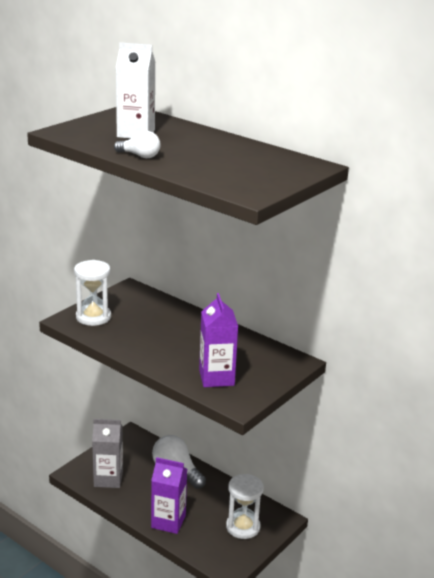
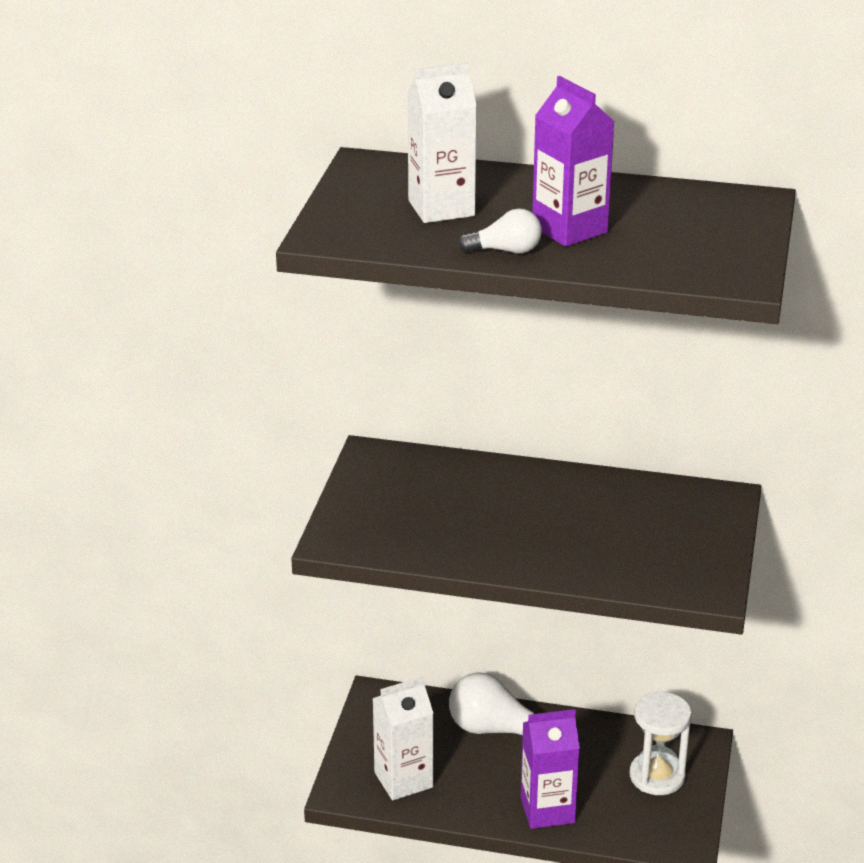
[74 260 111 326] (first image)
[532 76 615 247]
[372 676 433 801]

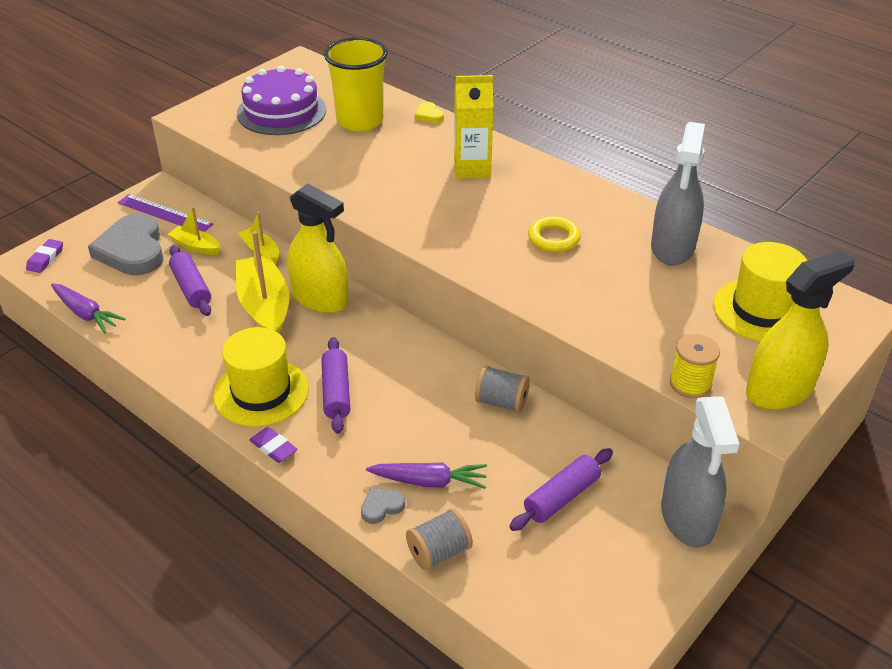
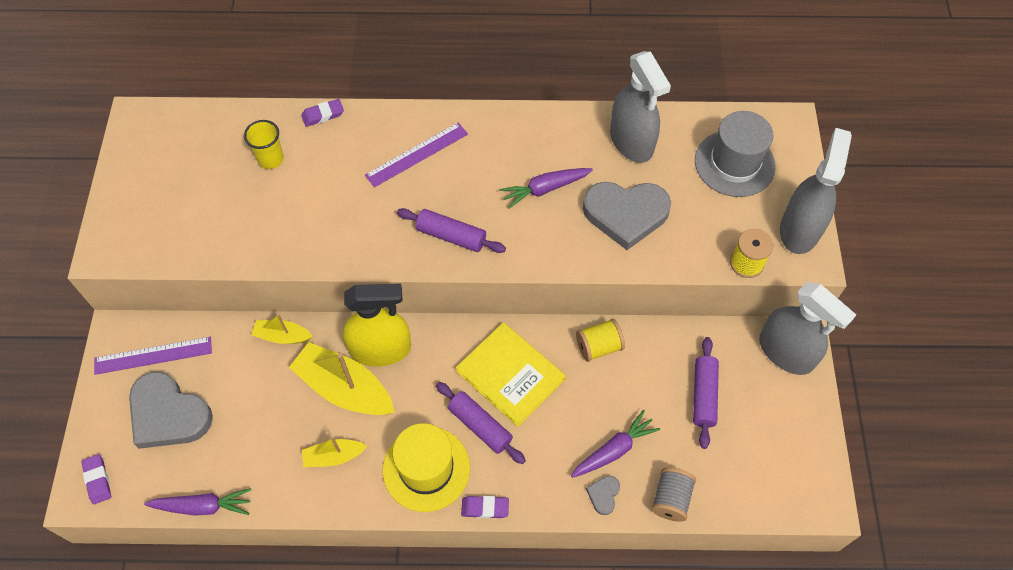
[244 120 284 169]
[237 66 326 135] (first image)
[365 122 468 187]
[301 99 344 127]
[302 436 367 467]
[499 168 593 209]
[695 111 776 197]
[397 208 506 253]
[780 128 852 254]
[576 319 625 362]
[583 182 671 250]
[456 322 566 427]

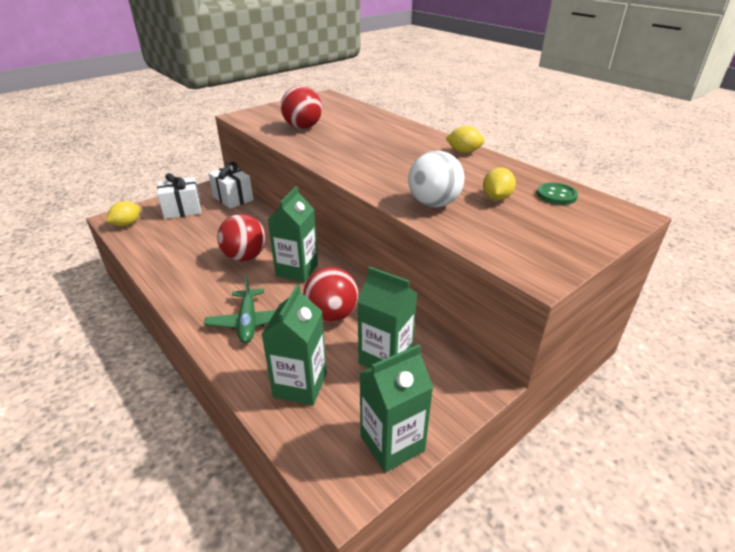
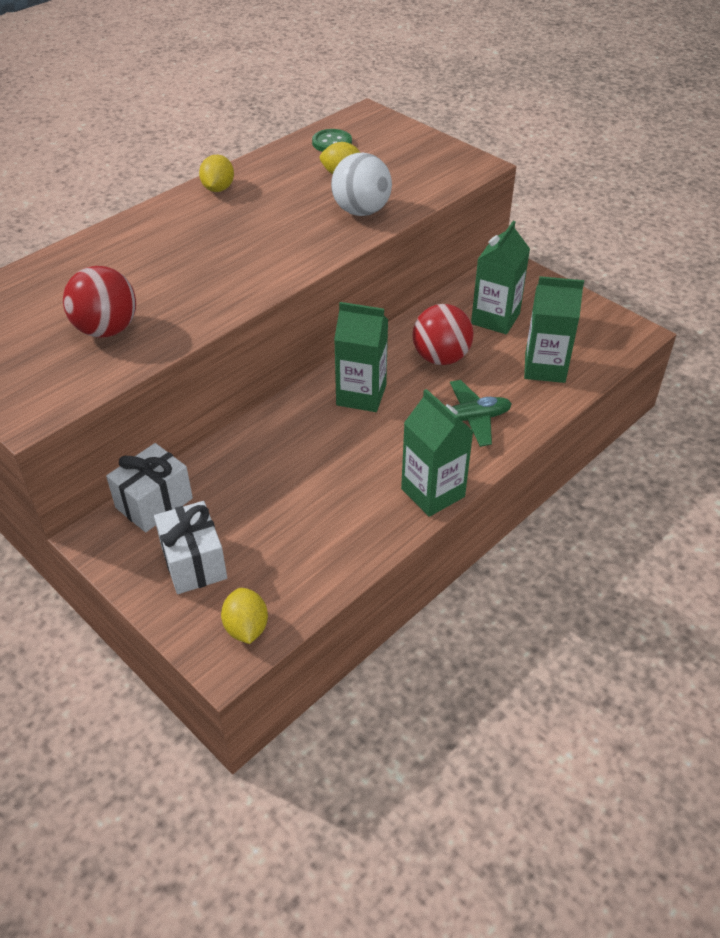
[221 588 268 644]
[217 214 266 261] (first image)
[401 389 474 517]

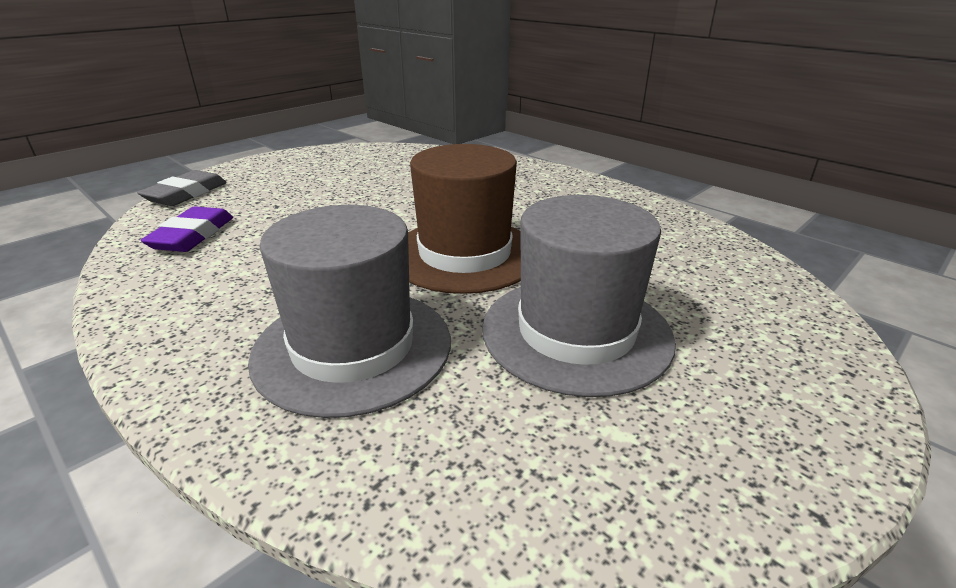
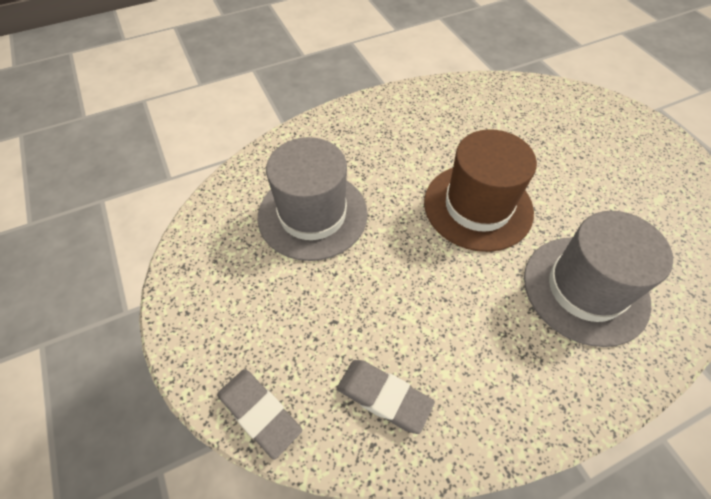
[258 137 368 261]
[337 360 435 434]

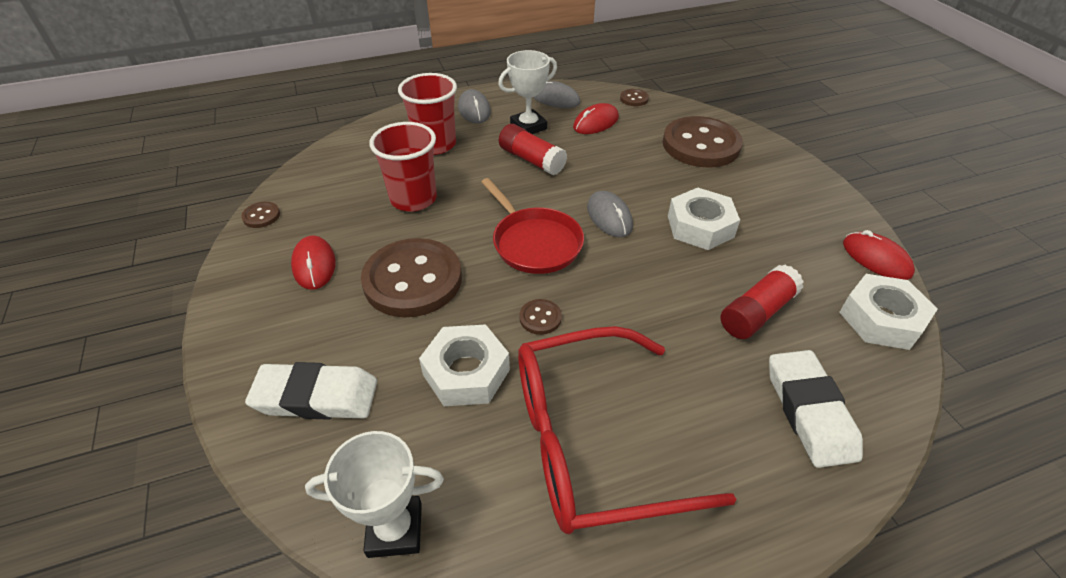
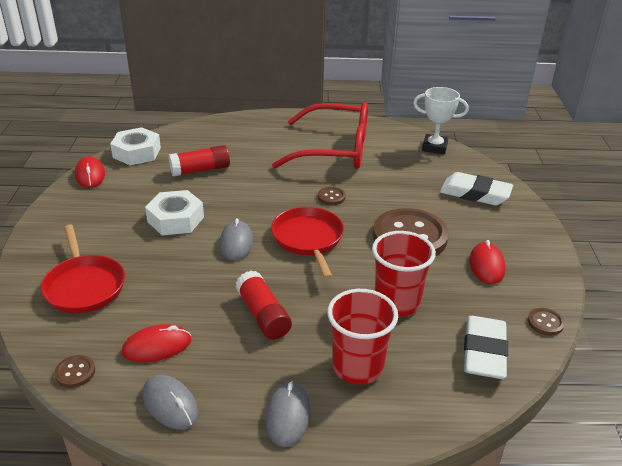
[498 50 557 134] (first image)
[41 224 125 313]
[419 324 510 406] (first image)
[464 316 508 379]

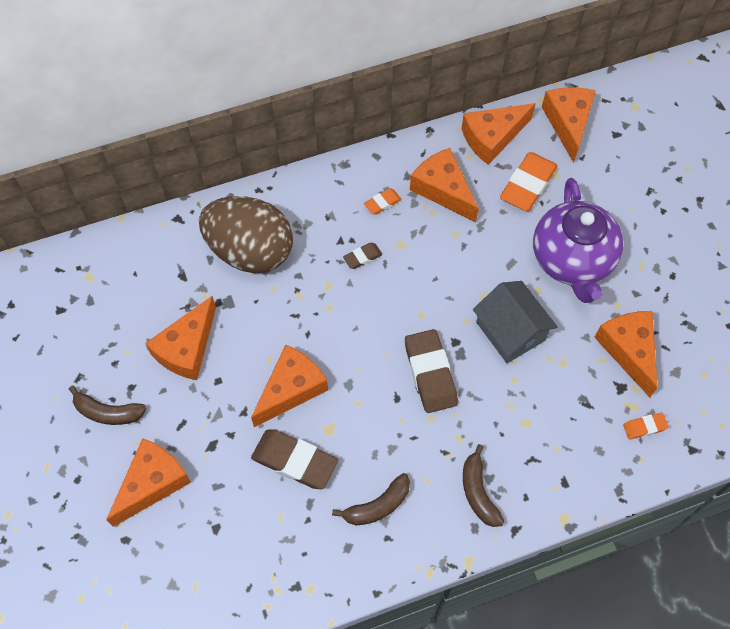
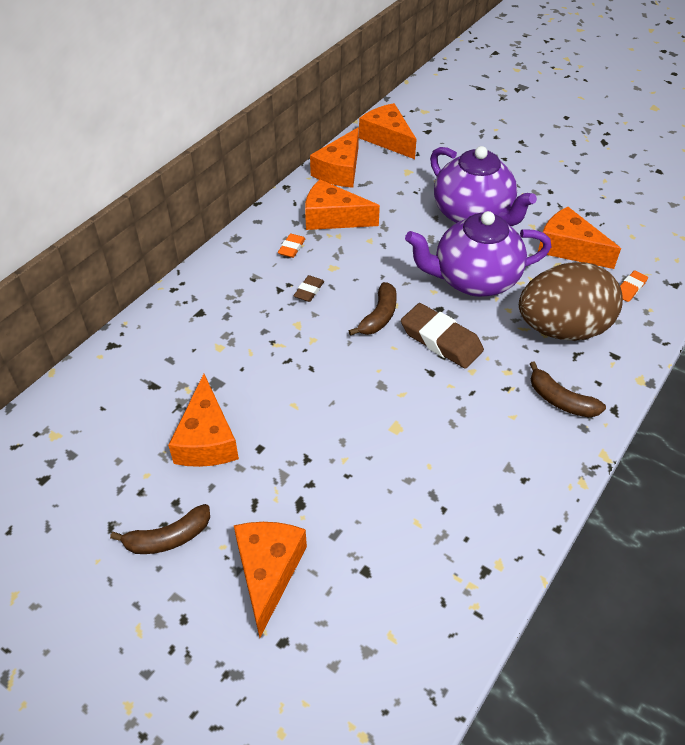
[500 152 557 211] (first image)
[519 262 623 341]
[405 211 551 297]
[251 345 328 427] (first image)
[251 429 338 489] (first image)
[349 282 397 336]

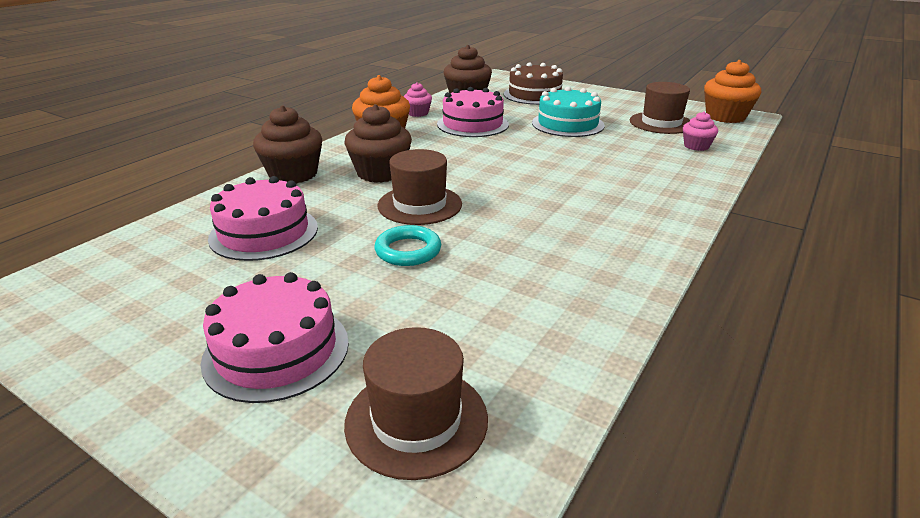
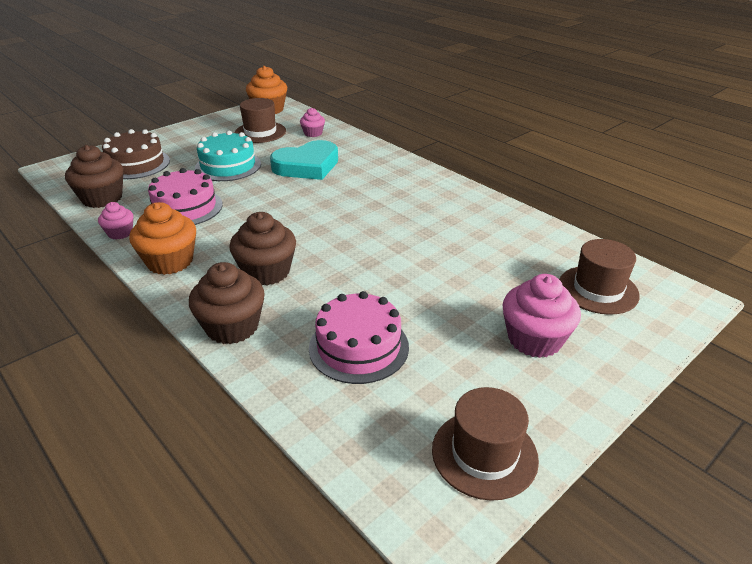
[432 387 539 501]
[375 225 441 266] (first image)
[502 274 581 358]
[270 140 338 180]

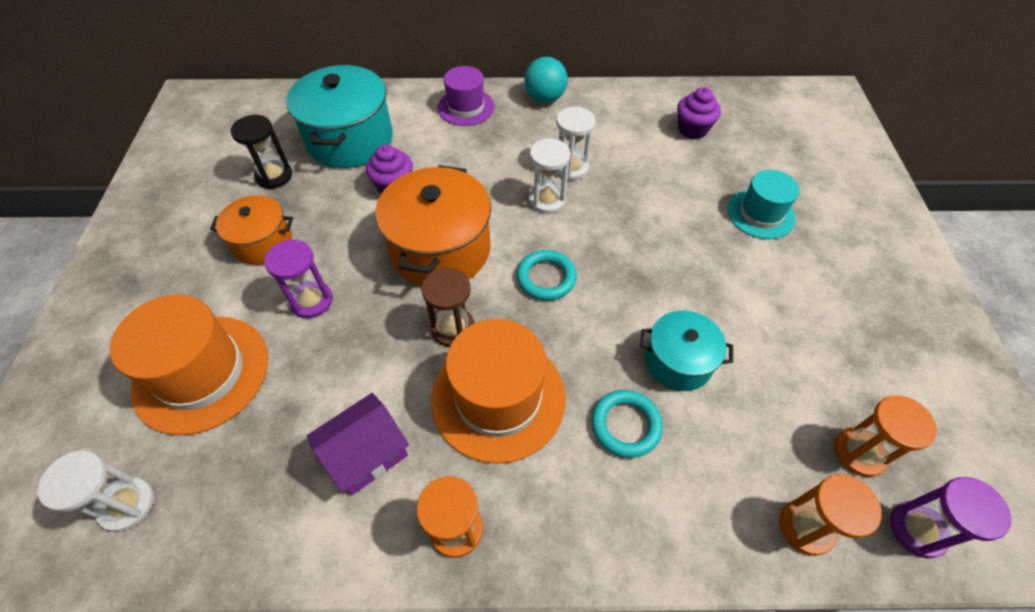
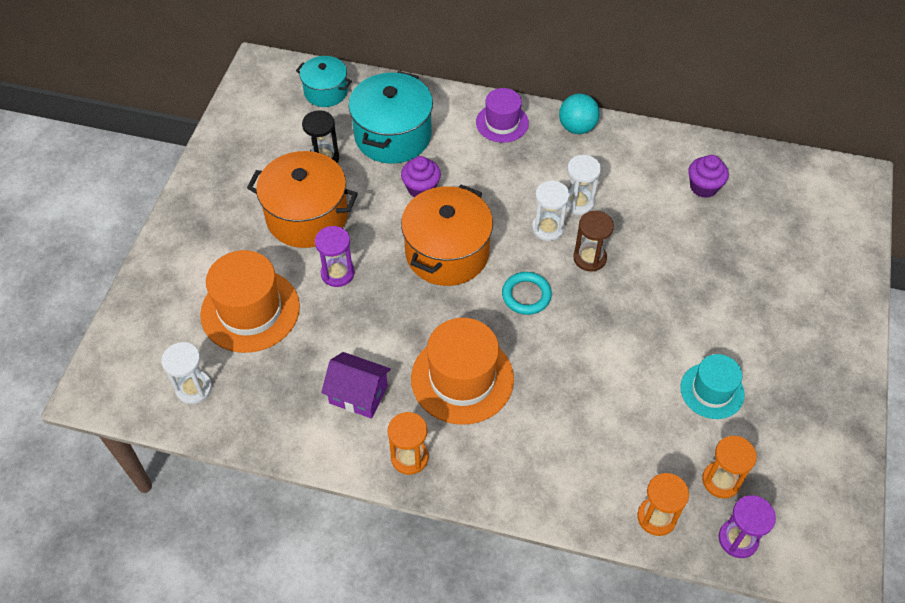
[680 354 745 419]
[247 151 358 248]
[573 211 614 272]
[296 56 352 107]
[591 390 663 458] (first image)
[321 352 391 419]

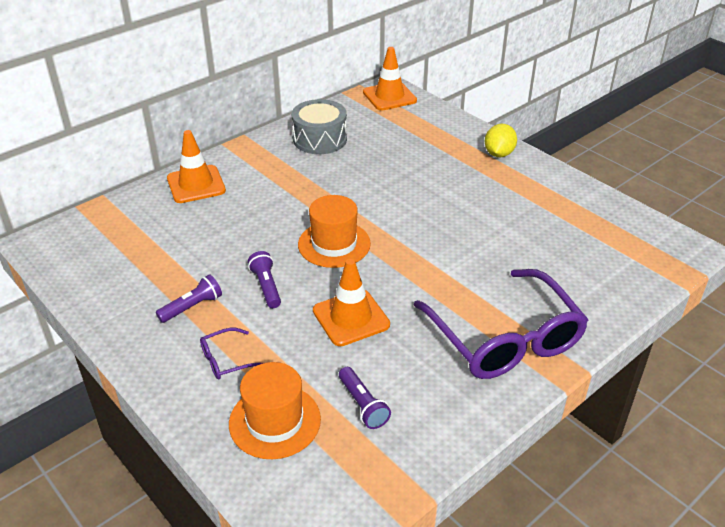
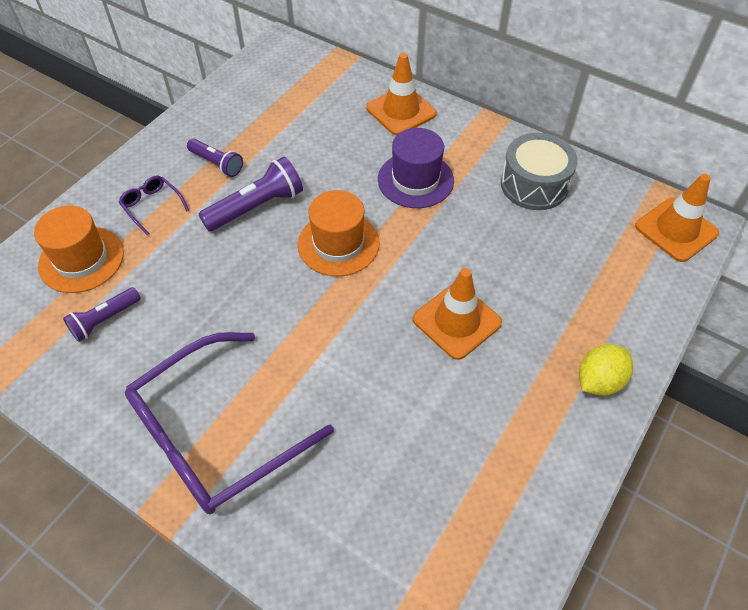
[579 344 633 396]
[199 157 303 231]
[413 268 502 360]
[378 128 454 208]

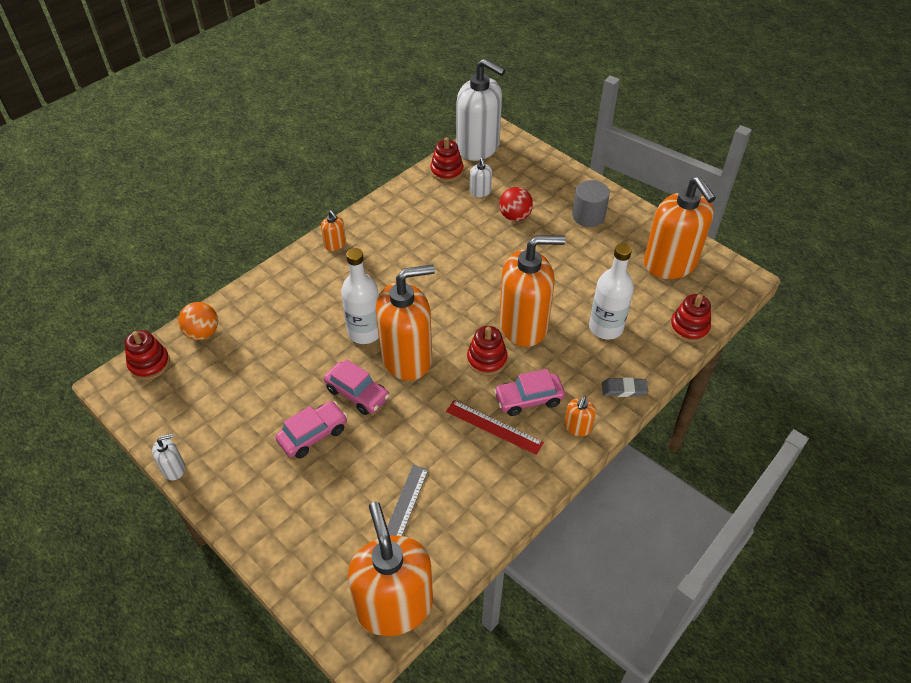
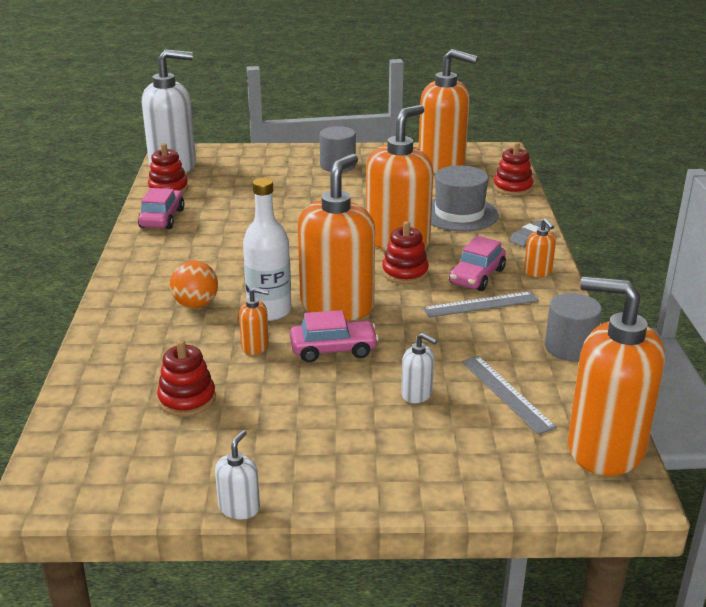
[401 333 437 403]
[499 187 533 221] (first image)
[239 287 269 355]
[431 165 499 231]
[170 260 218 308]
[157 340 216 416]
[423 291 539 318]
[138 188 185 229]
[545 293 602 361]

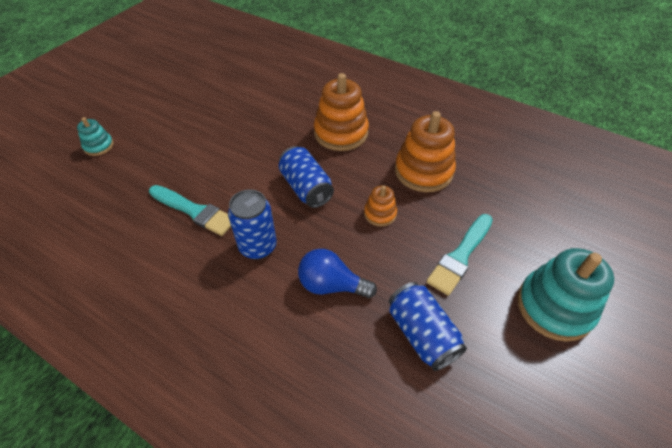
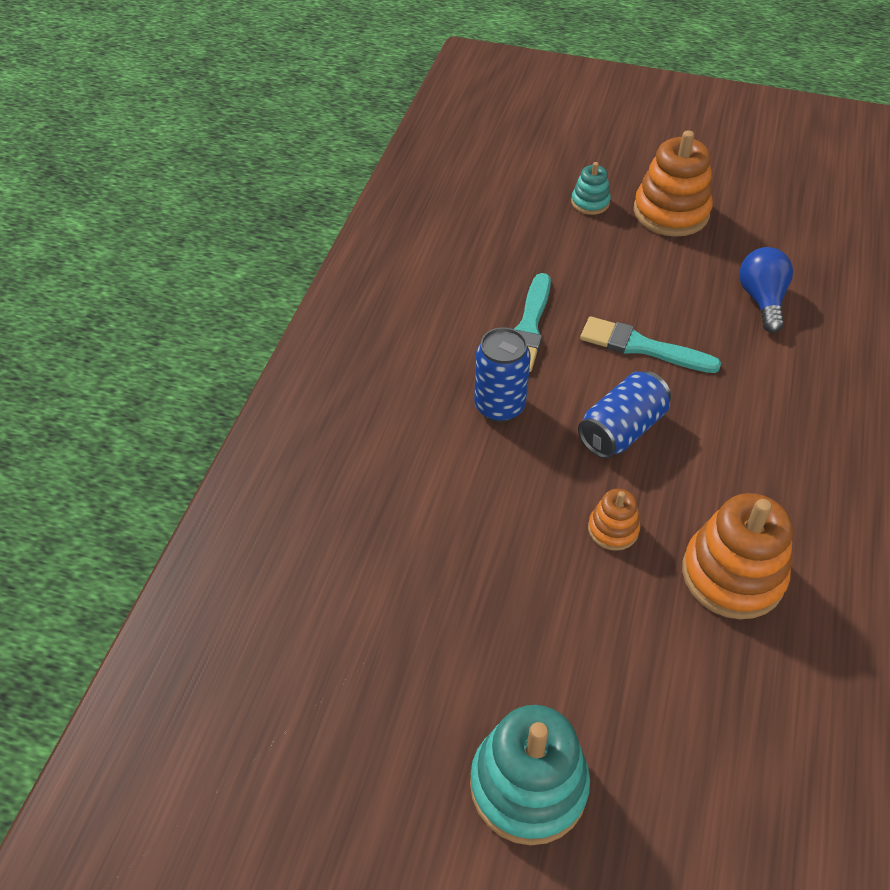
[634 130 713 237]
[580 316 721 373]
[739 247 793 333]
[389 282 467 371] (first image)

